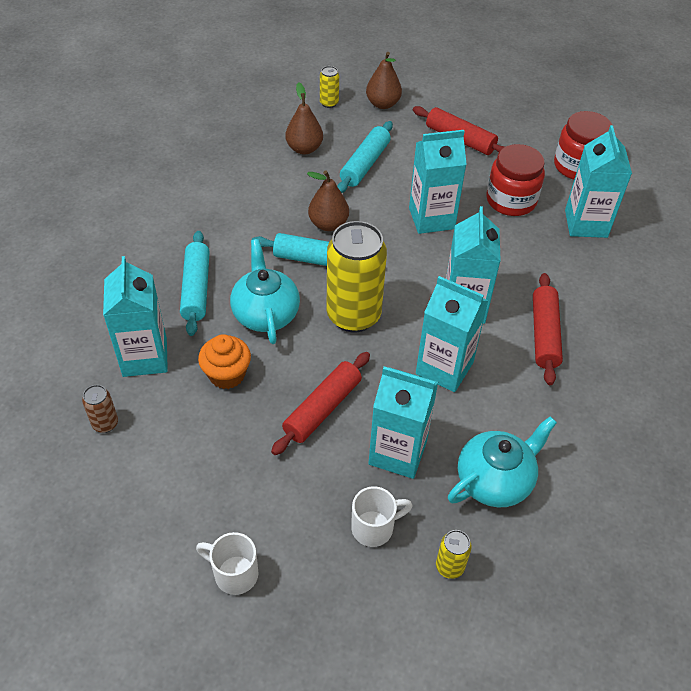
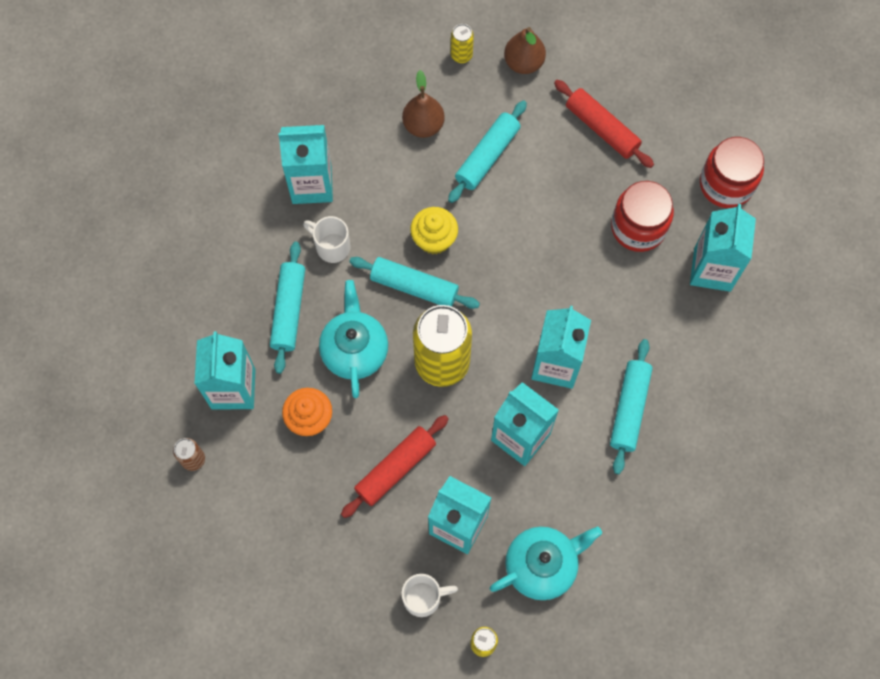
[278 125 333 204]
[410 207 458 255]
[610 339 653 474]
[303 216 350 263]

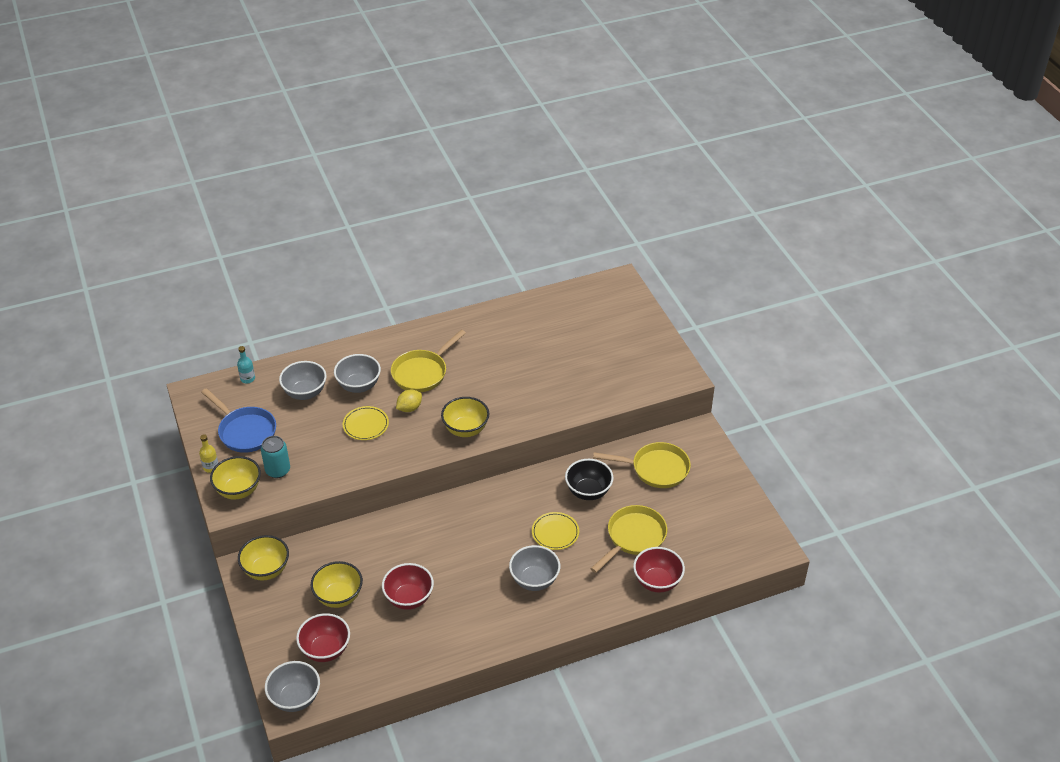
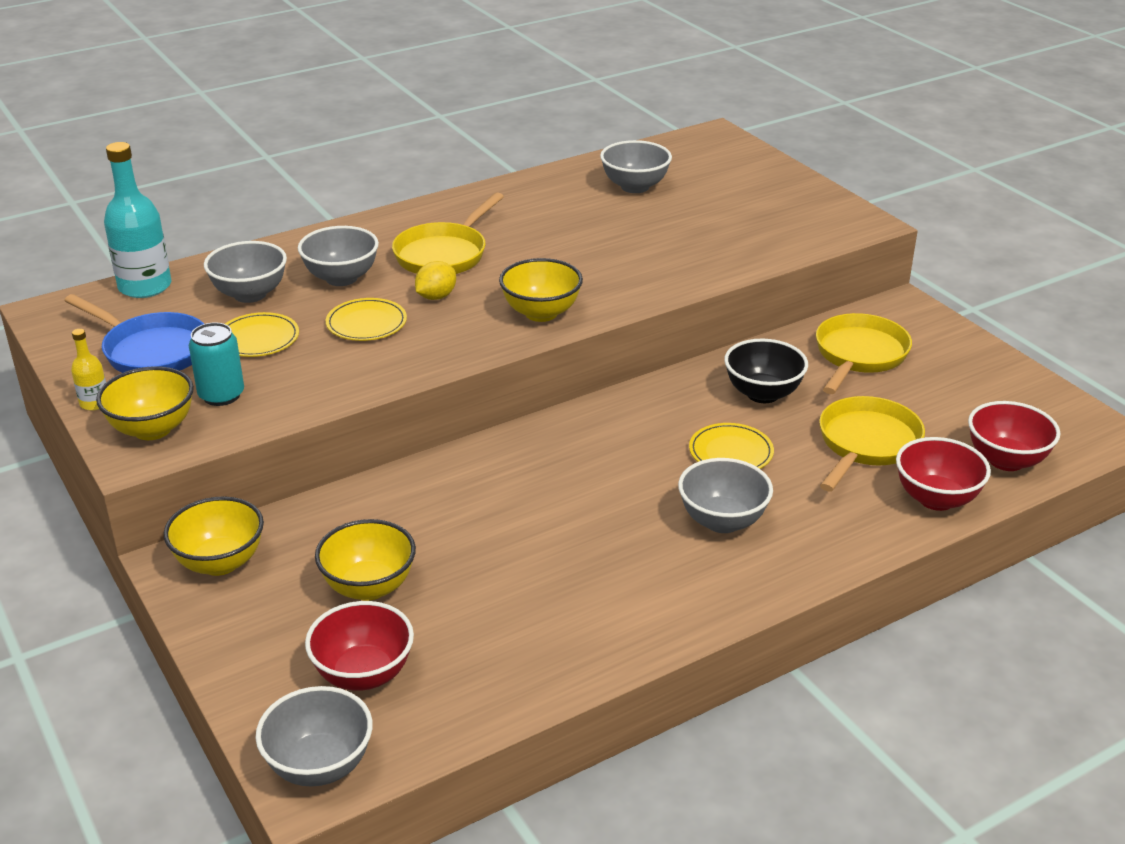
[104 142 172 298]
[816 313 912 394]
[968 401 1061 471]
[600 140 672 193]
[225 312 299 357]

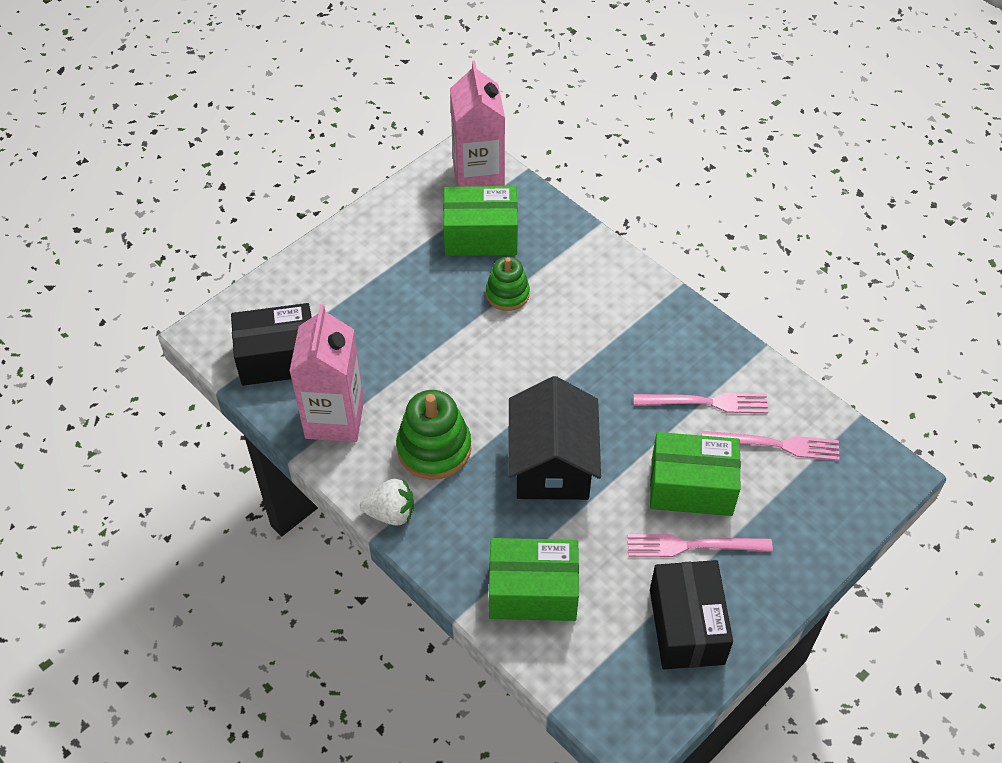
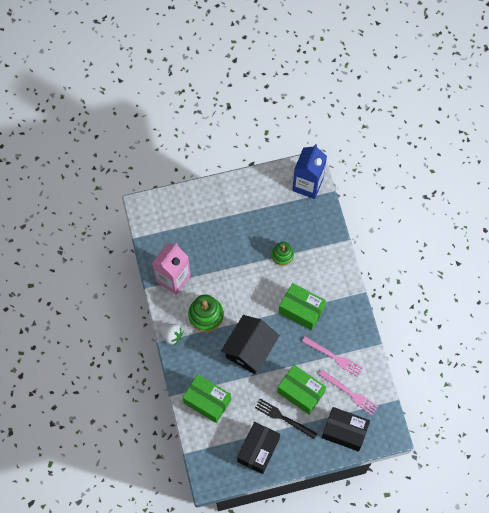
[292 144 327 199]
[279 283 326 330]
[322 407 370 452]
[255 399 318 439]

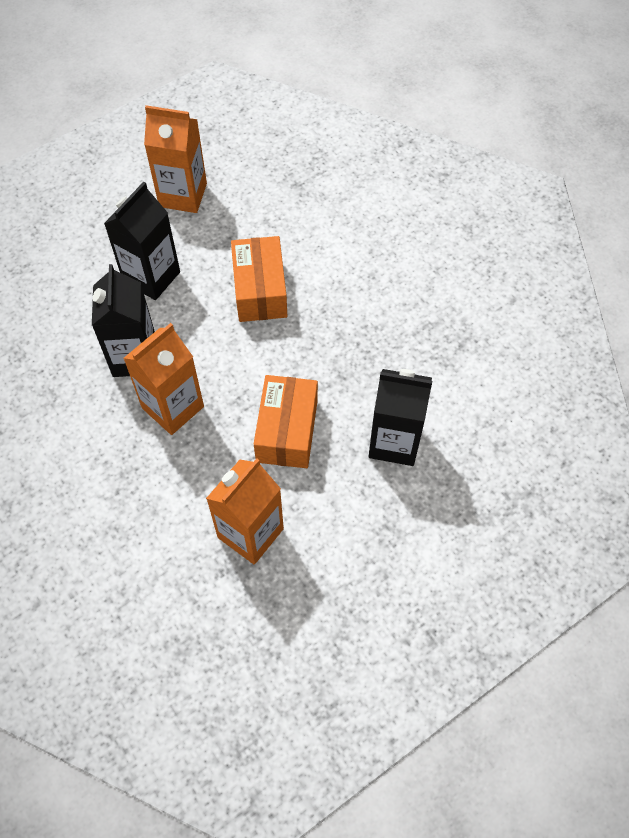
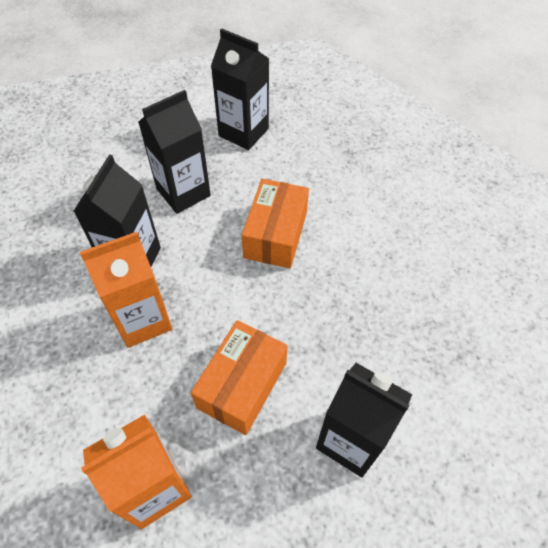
[211 28 269 150]

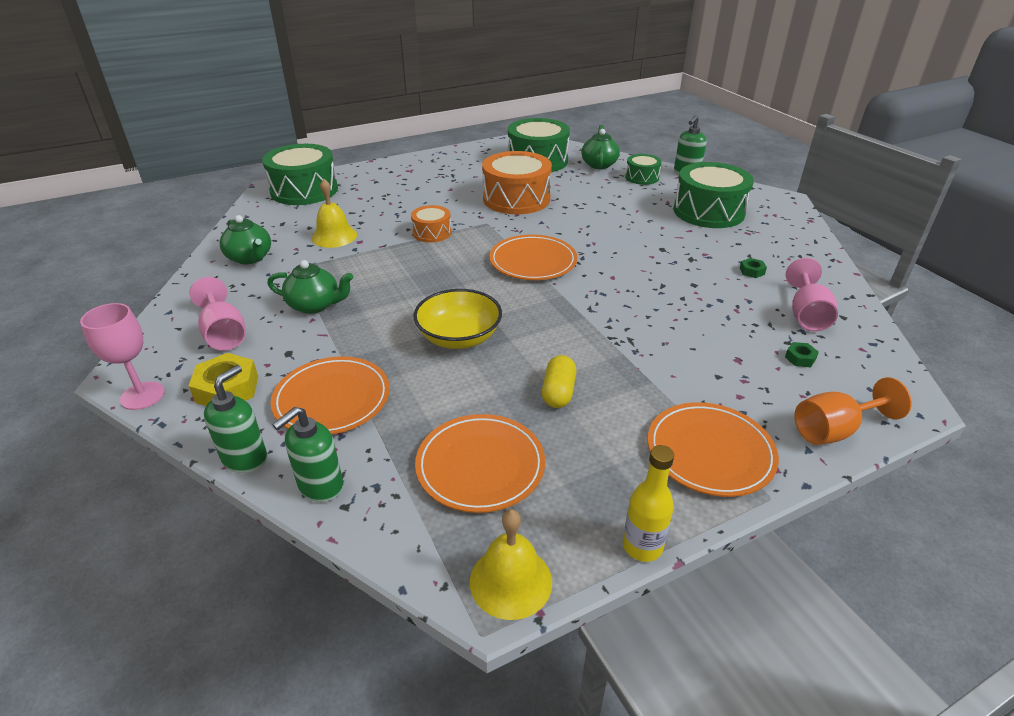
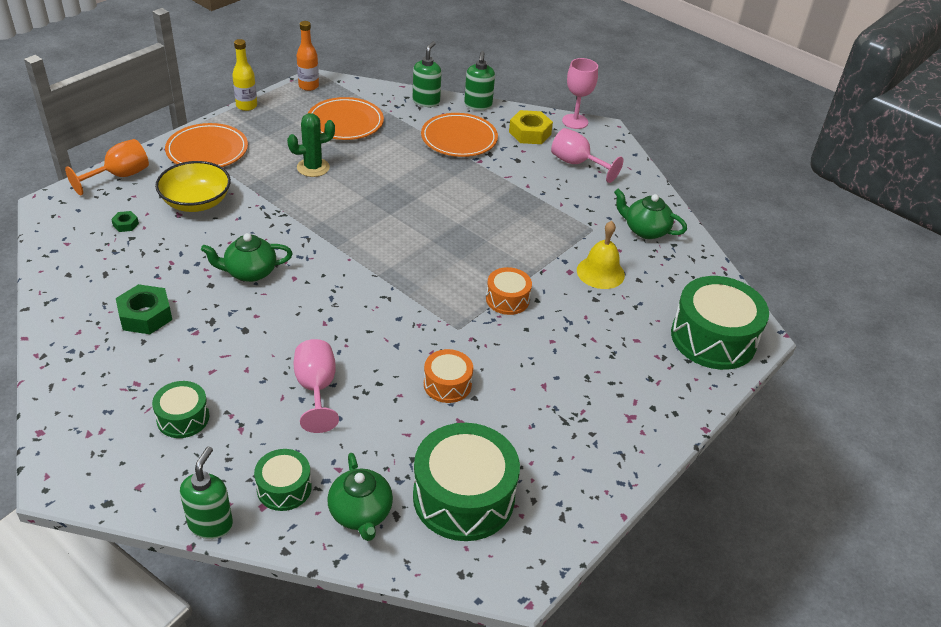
[424 349 473 403]
[152 381 209 438]
[489 235 577 280] (first image)
[116 284 172 334]
[294 339 339 433]
[201 233 293 282]
[155 161 231 212]
[287 113 335 177]
[297 21 319 91]

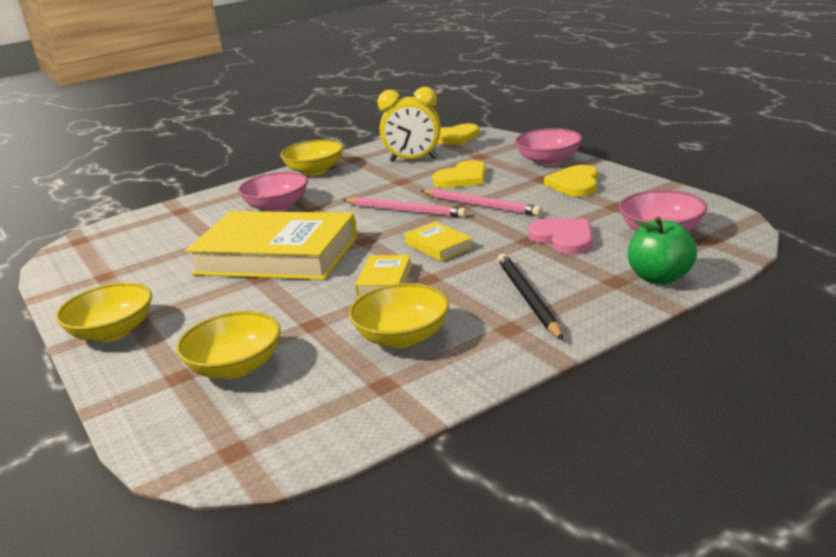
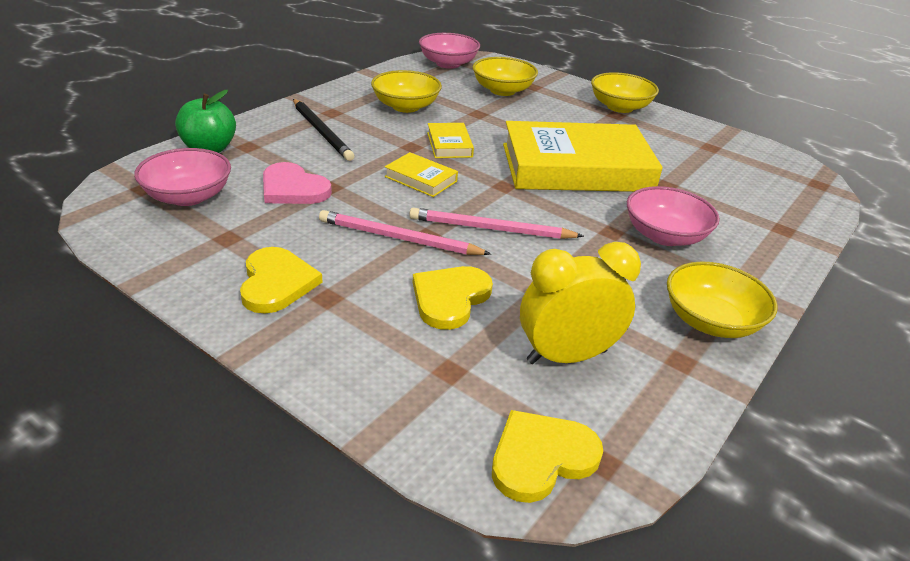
[419 33 480 69]

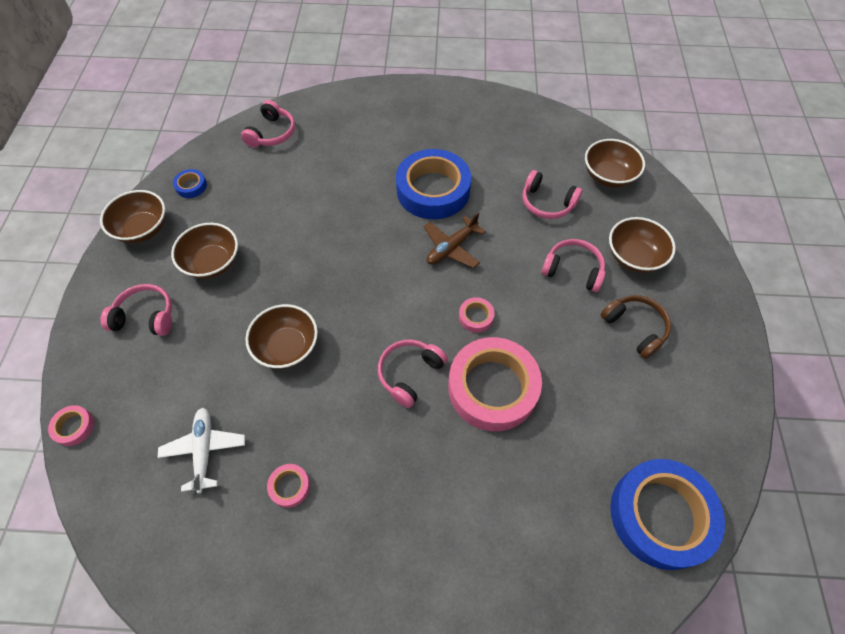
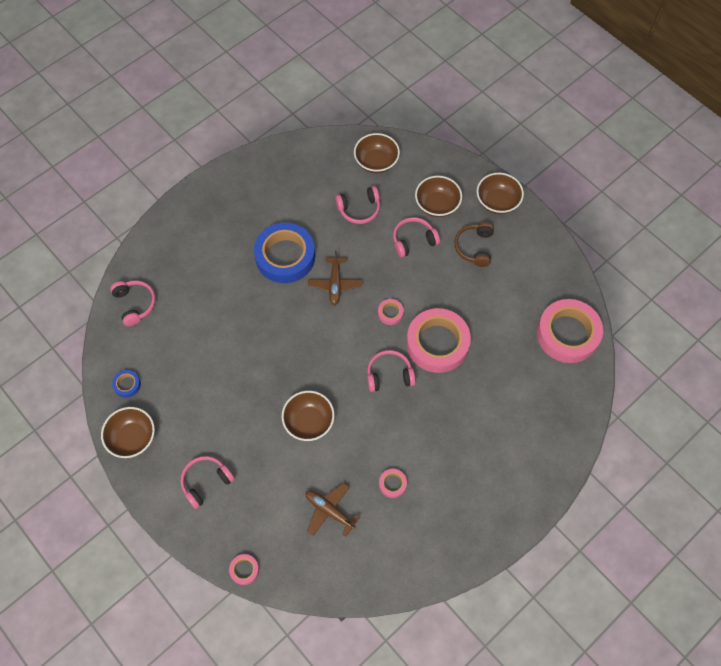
[477 173 524 214]
[454 222 494 267]
[367 350 416 392]
[306 483 360 537]
[537 299 603 363]

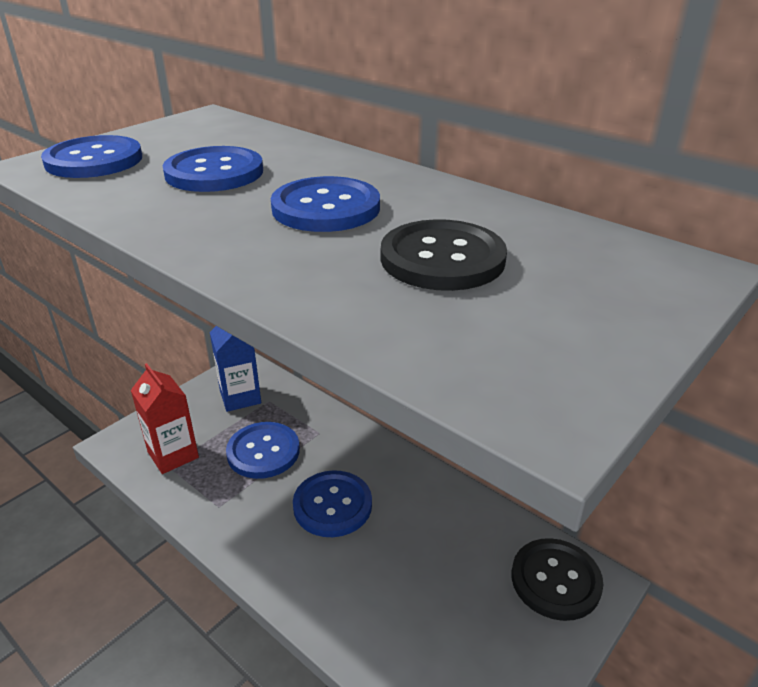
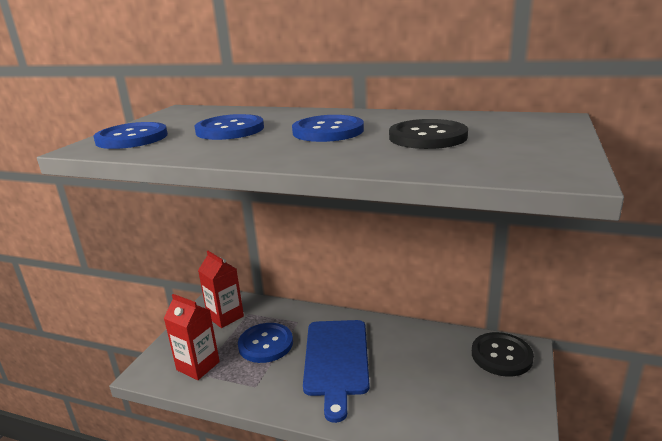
[198 251 244 328]
[303 320 370 423]

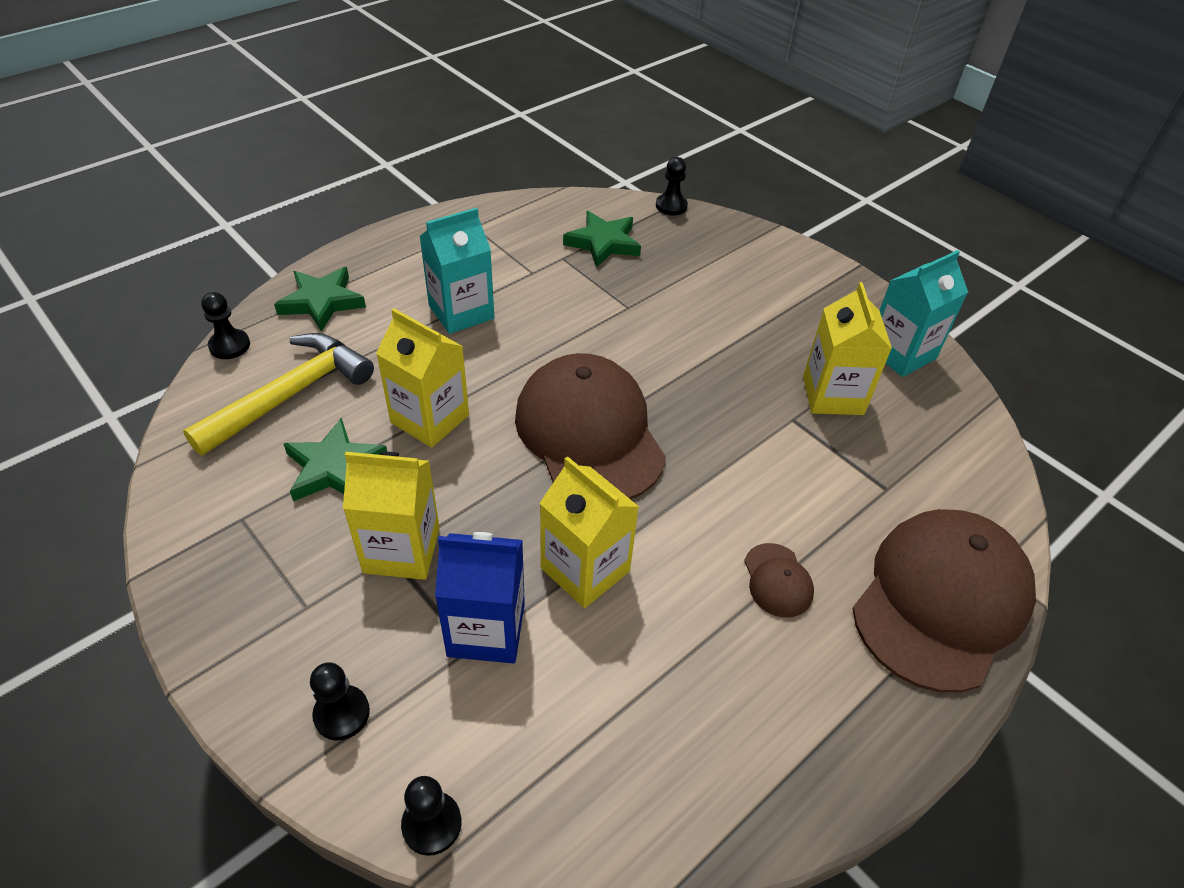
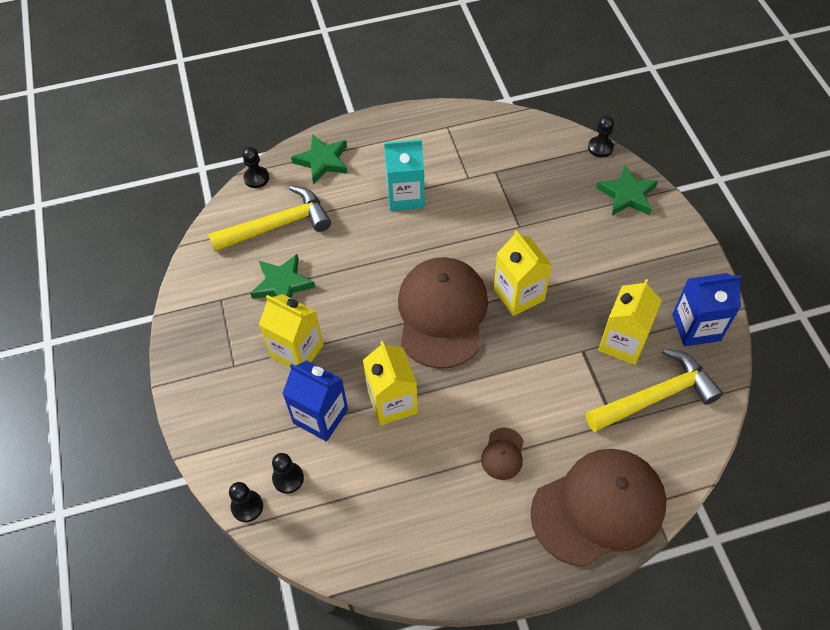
[596 165 658 216]
[672 273 742 346]
[494 230 552 316]
[272 453 304 494]
[586 348 723 432]

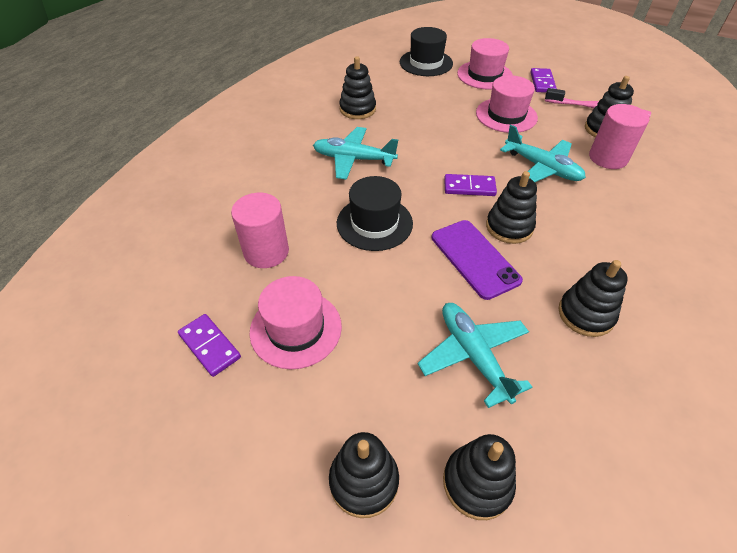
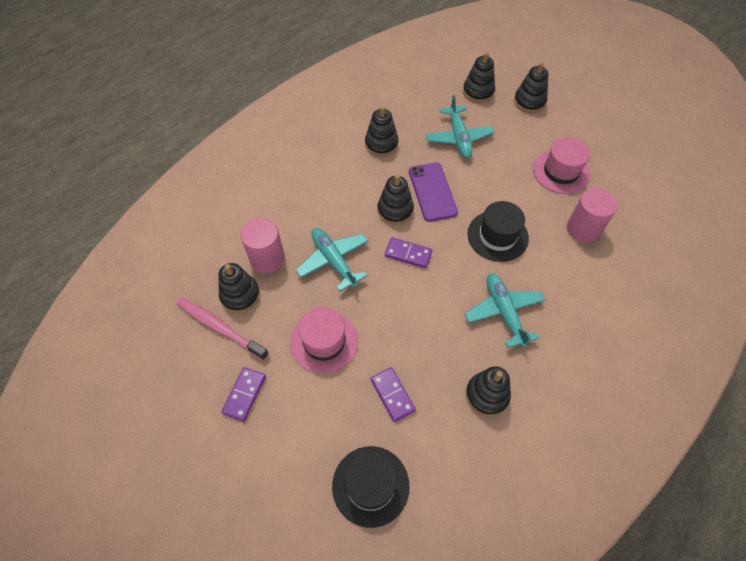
[457 38 513 90] (first image)
[465 273 545 348]
[371 367 416 422]

